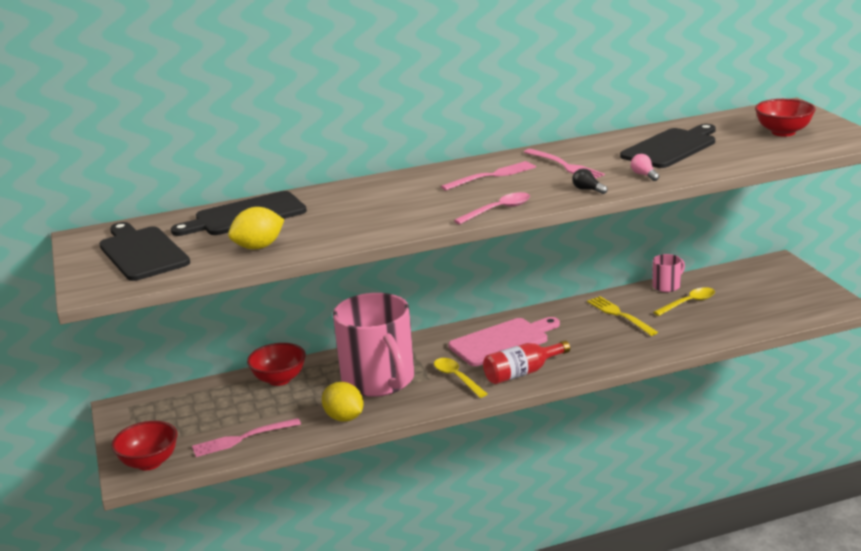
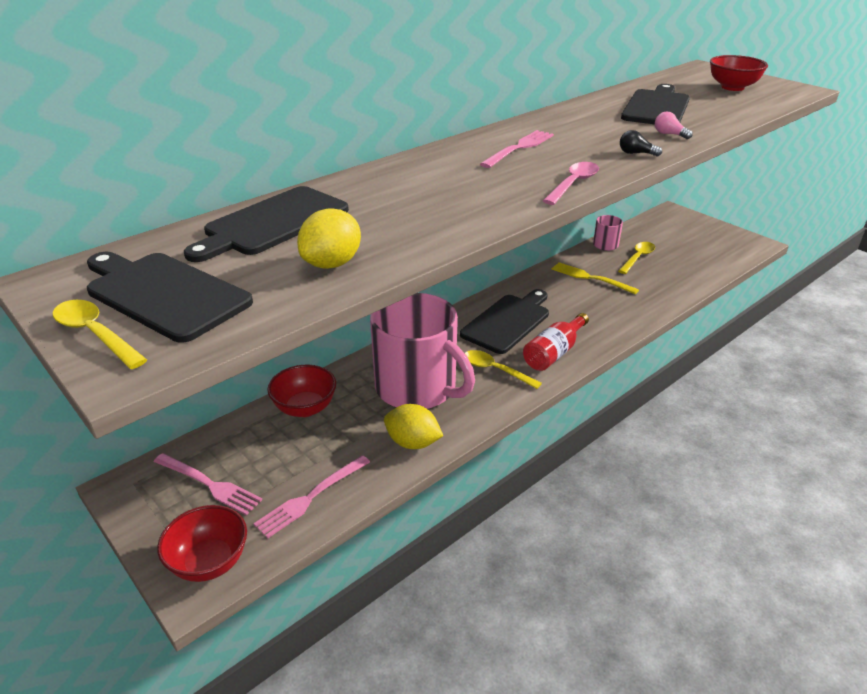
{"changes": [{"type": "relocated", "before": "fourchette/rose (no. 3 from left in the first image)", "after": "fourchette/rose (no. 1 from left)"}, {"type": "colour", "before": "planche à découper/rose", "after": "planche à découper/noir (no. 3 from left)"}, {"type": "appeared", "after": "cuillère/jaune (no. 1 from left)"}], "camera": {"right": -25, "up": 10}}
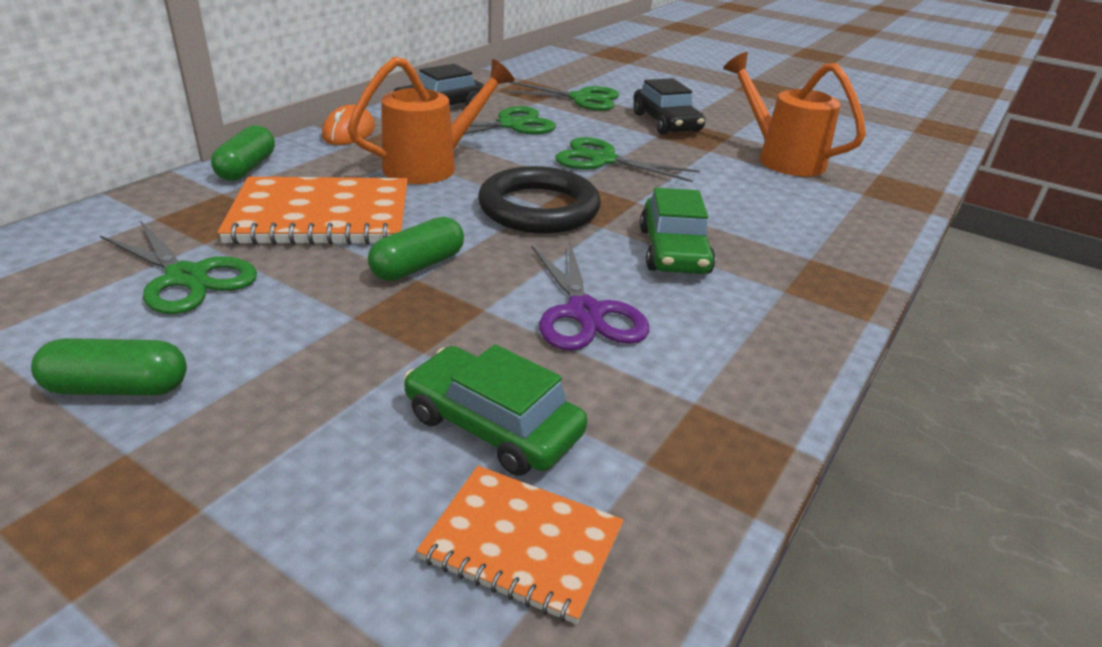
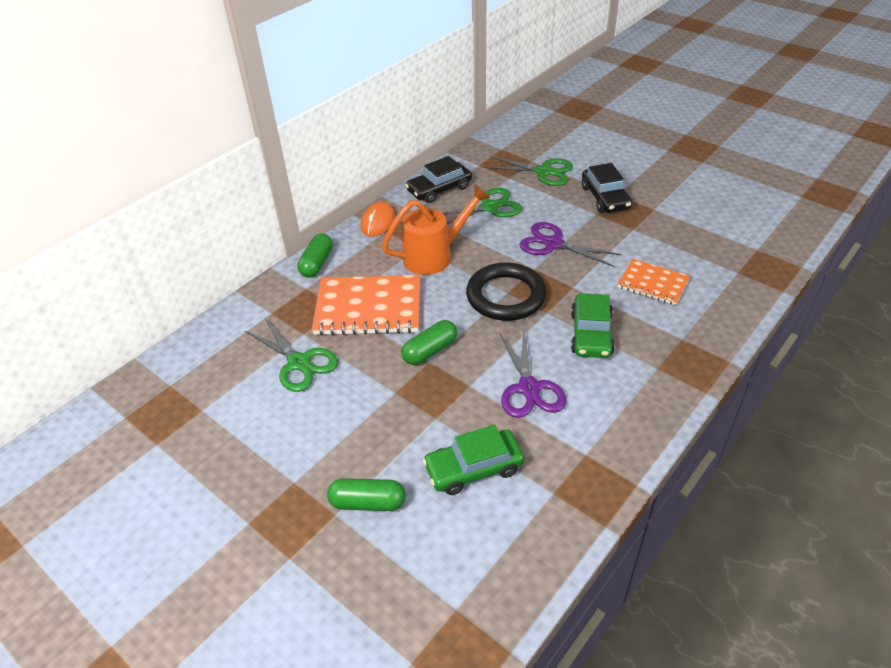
{"changes": [{"type": "missing", "before": "arrosoir/orange (no. 2 from left)"}, {"type": "colour", "before": "ciseaux/vert (no. 4 from left)", "after": "ciseaux/violet (no. 2 from left)"}, {"type": "relocated", "before": "gélule/vert (no. 1 from left in the first image)", "after": "gélule/vert (no. 2 from left)"}, {"type": "spun", "before": "voiture/vert (no. 1 from left)", "turn": -60}, {"type": "relocated", "before": "carnet/orange (no. 2 from left)"}], "camera": {"right": 10, "up": 10}}
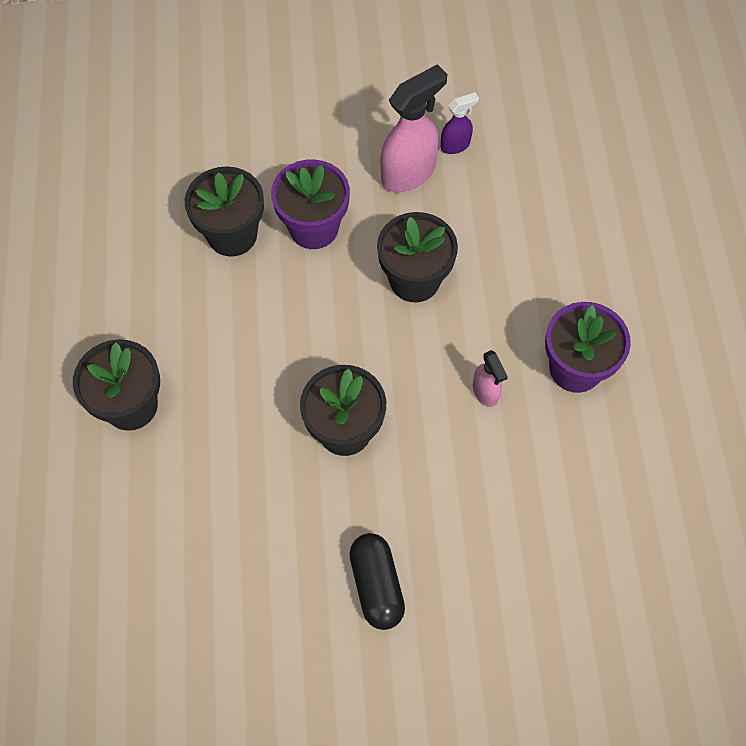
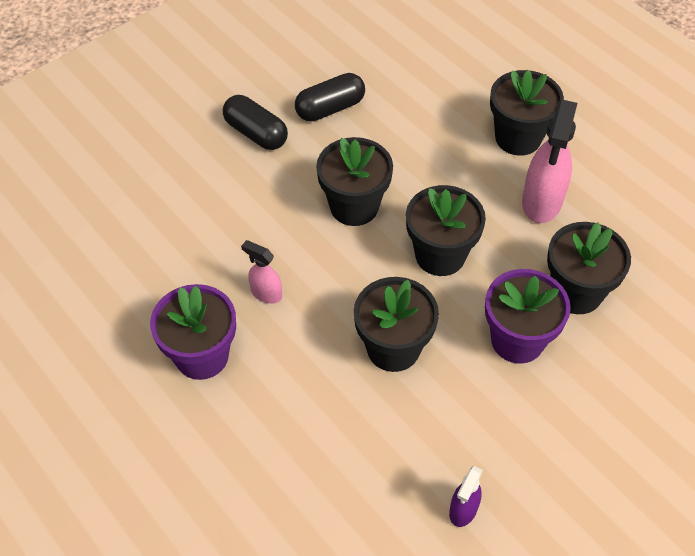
{"changes": [{"type": "relocated", "before": "vaporisateur/rose (no. 1 from left in the first image)", "after": "vaporisateur/rose (no. 2 from left)"}, {"type": "appeared", "after": "gélule/noir (no. 2 from left)"}, {"type": "appeared", "after": "pot de fleurs/noir (no. 3 from left)"}], "camera": {"right": 145, "up": -10}}
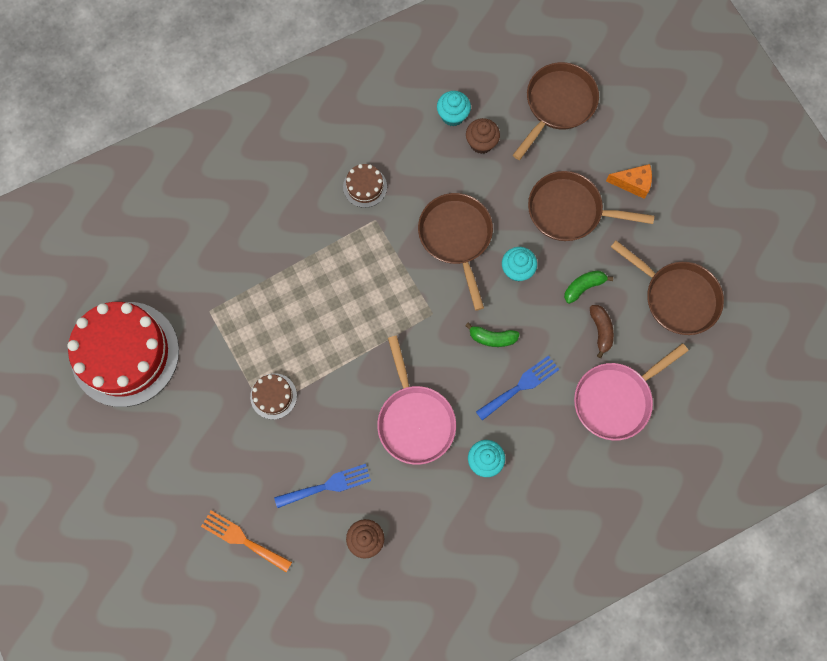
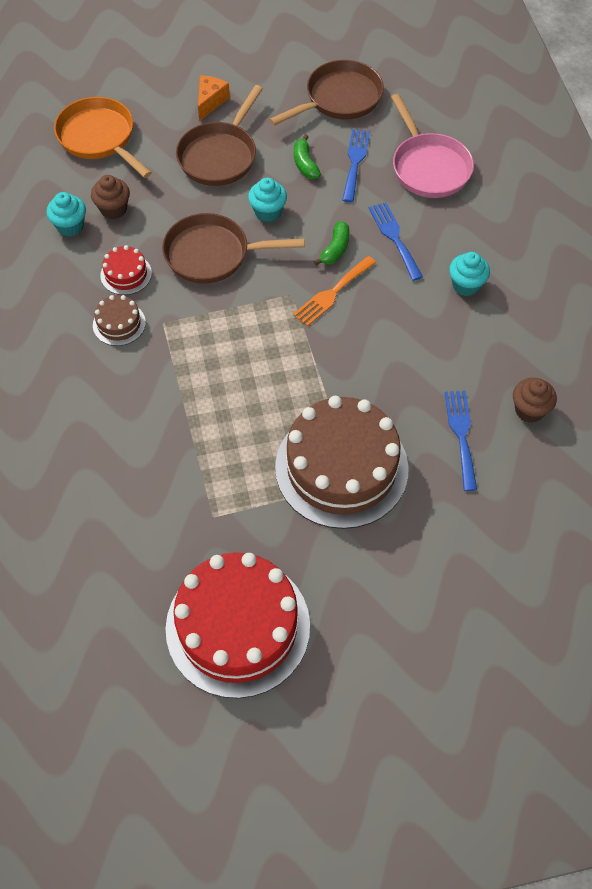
{"changes": [{"type": "colour", "before": "poêle/marron (no. 2 from left)", "after": "poêle/orange"}, {"type": "exchanged", "before": "banane/marron", "after": "fourchette/bleu (no. 1 from left)"}, {"type": "missing", "before": "poêle/rose (no. 1 from left)"}, {"type": "size", "before": "gâteau/marron (no. 1 from left in the first image)", "scale": 2.33}, {"type": "relocated", "before": "fourchette/orange"}, {"type": "appeared", "after": "gâteau/rouge (no. 1 from left)"}], "camera": {"right": -75, "up": -15}}
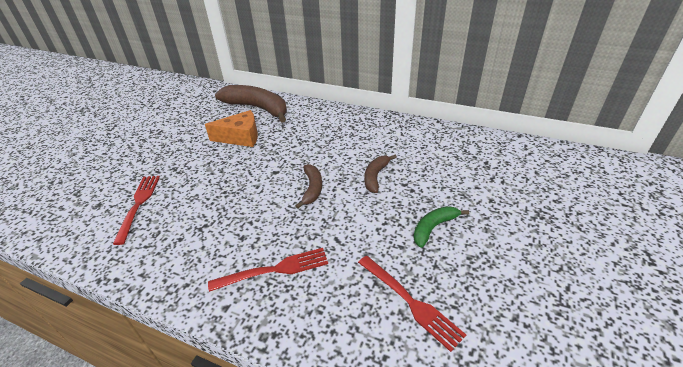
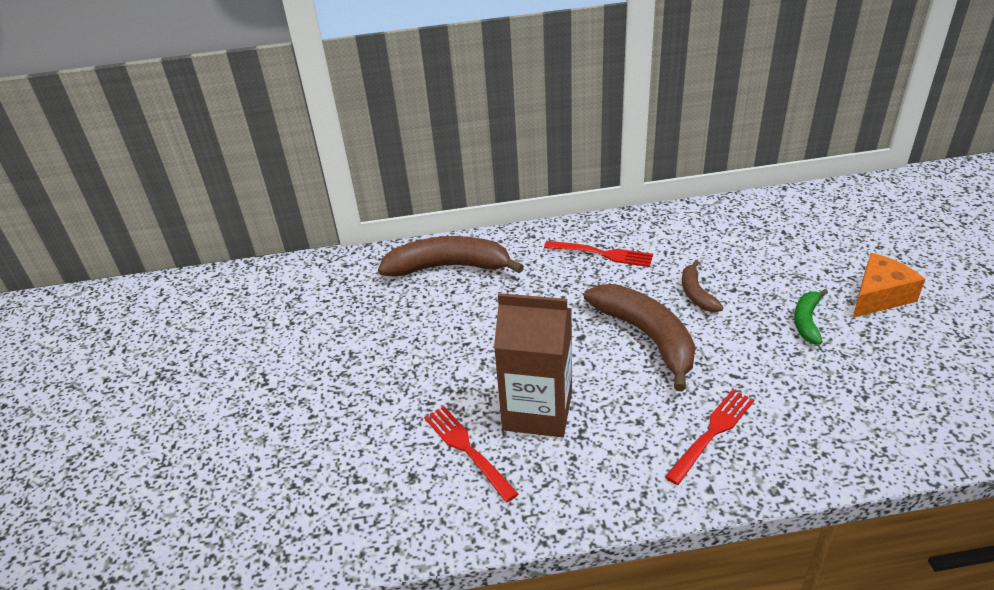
{"changes": [{"type": "relocated", "before": "fromage/orange"}, {"type": "size", "before": "banane/marron (no. 2 from left)", "scale": 1.95}, {"type": "relocated", "before": "fourchette/rouge (no. 3 from left in the first image)", "after": "fourchette/rouge (no. 2 from left)"}, {"type": "appeared", "after": "brique de lait/marron"}], "camera": {"right": -30, "up": 0}}
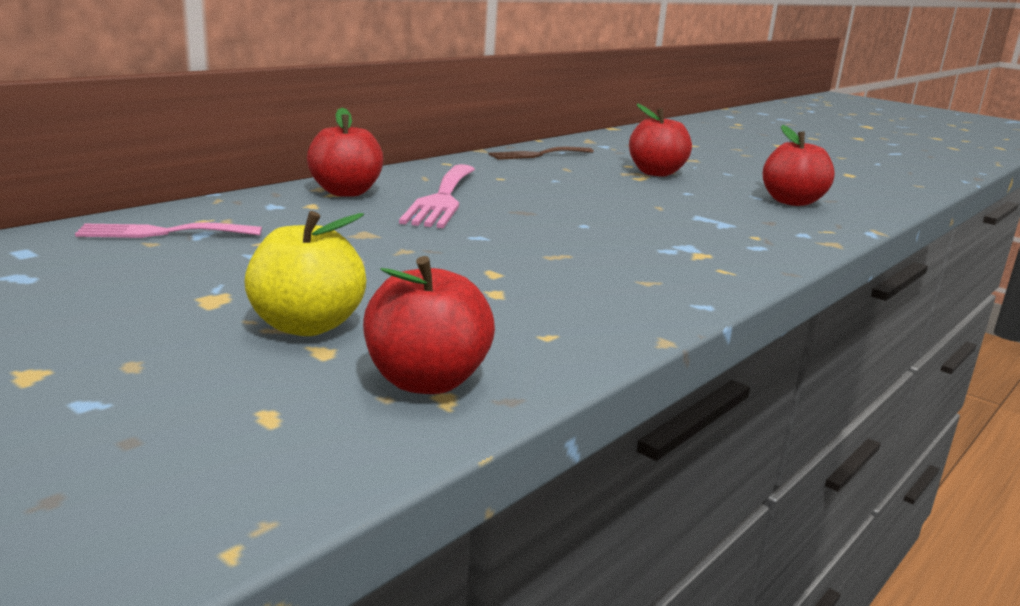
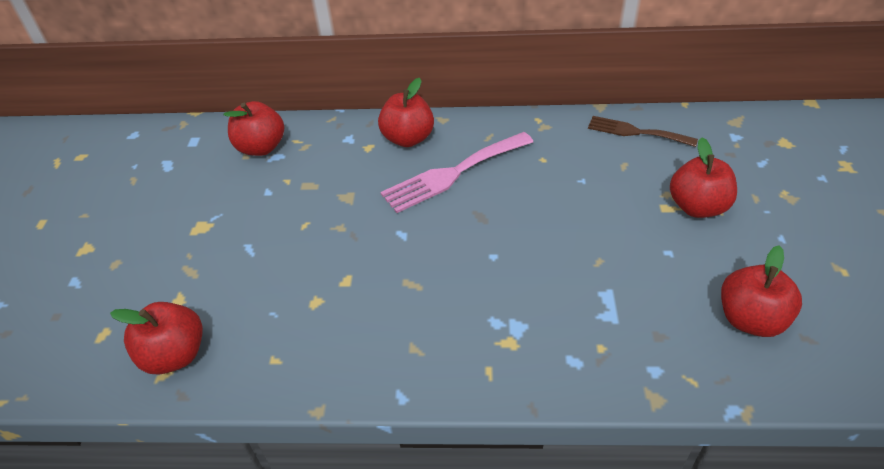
{"changes": [{"type": "missing", "before": "pomme/jaune"}, {"type": "exchanged", "before": "fourchette/rose (no. 1 from left)", "after": "pomme/rouge (no. 2 from left)"}], "camera": {"right": 55, "up": 25}}
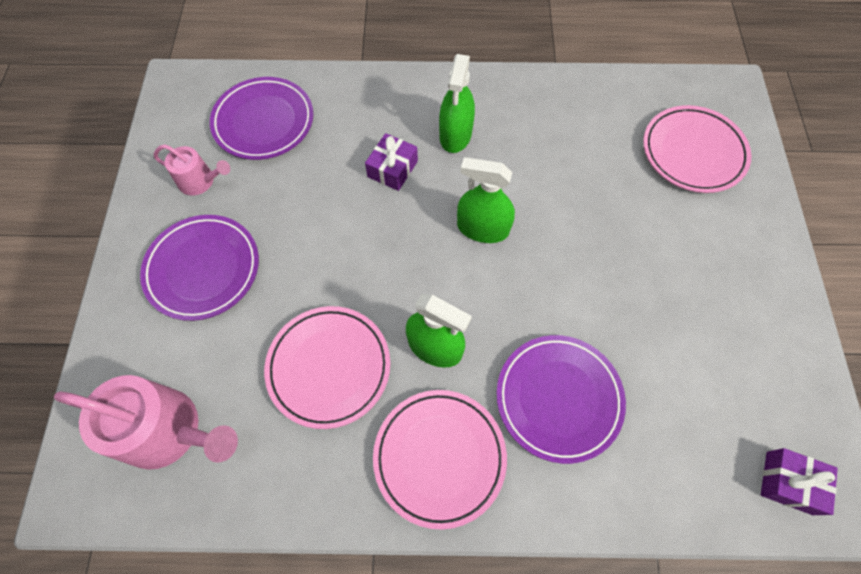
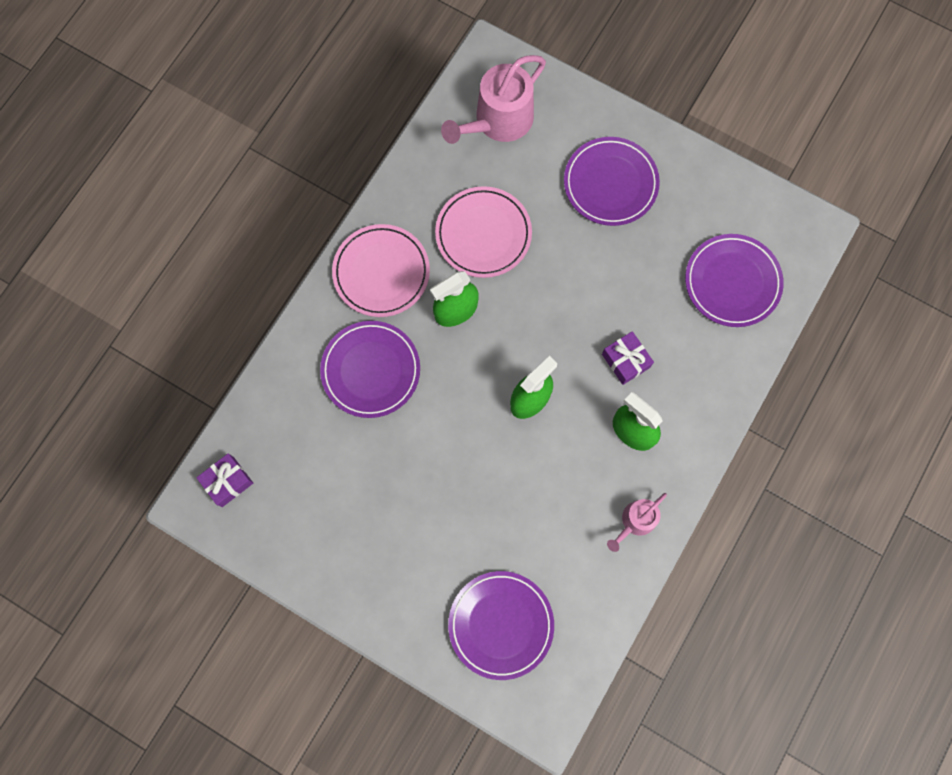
{"changes": [{"type": "colour", "before": "assiette/rose (no. 3 from left)", "after": "assiette/violet (no. 2 from left)"}, {"type": "relocated", "before": "arrosoir/rose (no. 2 from left)"}], "camera": {"right": 120, "up": 10}}
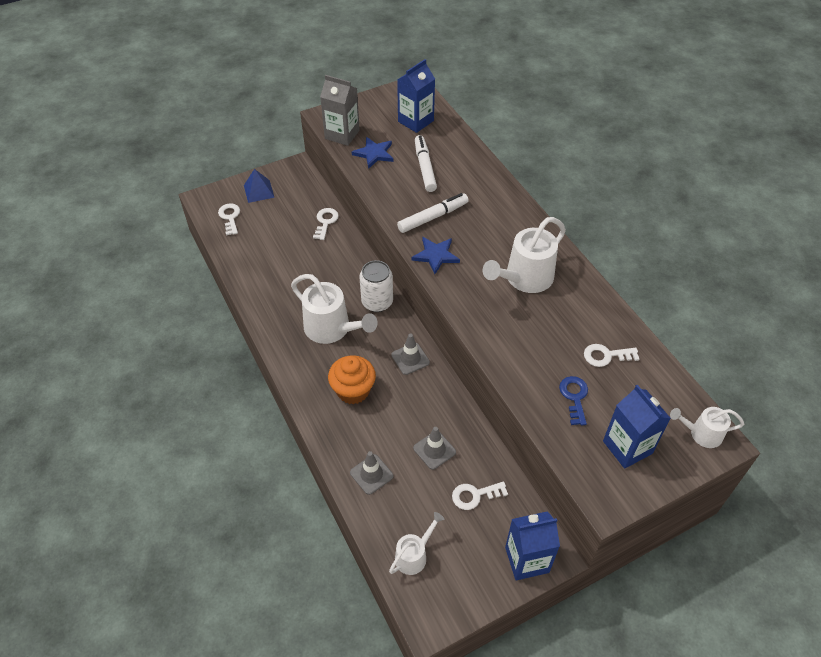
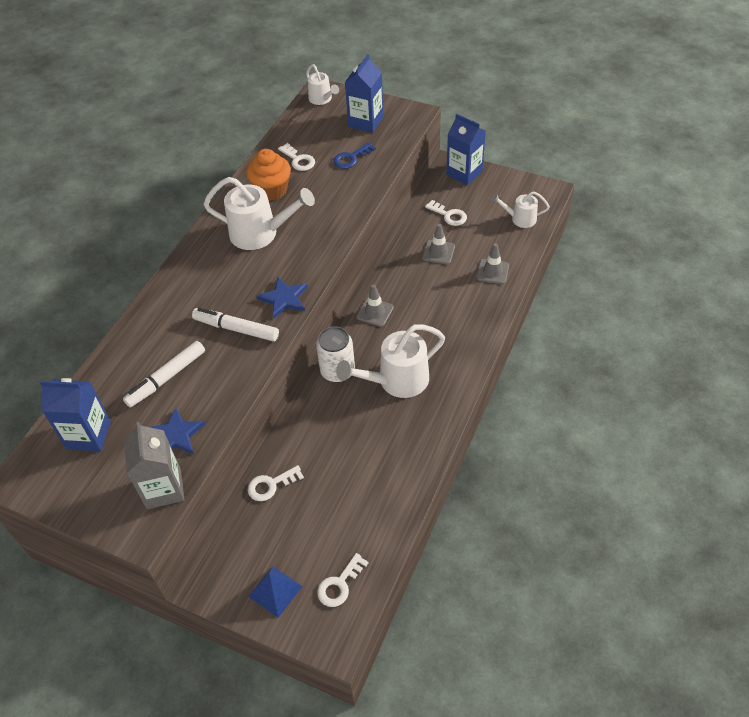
{"changes": [{"type": "spun", "before": "arrosoir/blanc (no. 1 from left in the first image)", "turn": -120}, {"type": "relocated", "before": "muffin/orange"}], "camera": {"right": -125, "up": 0}}
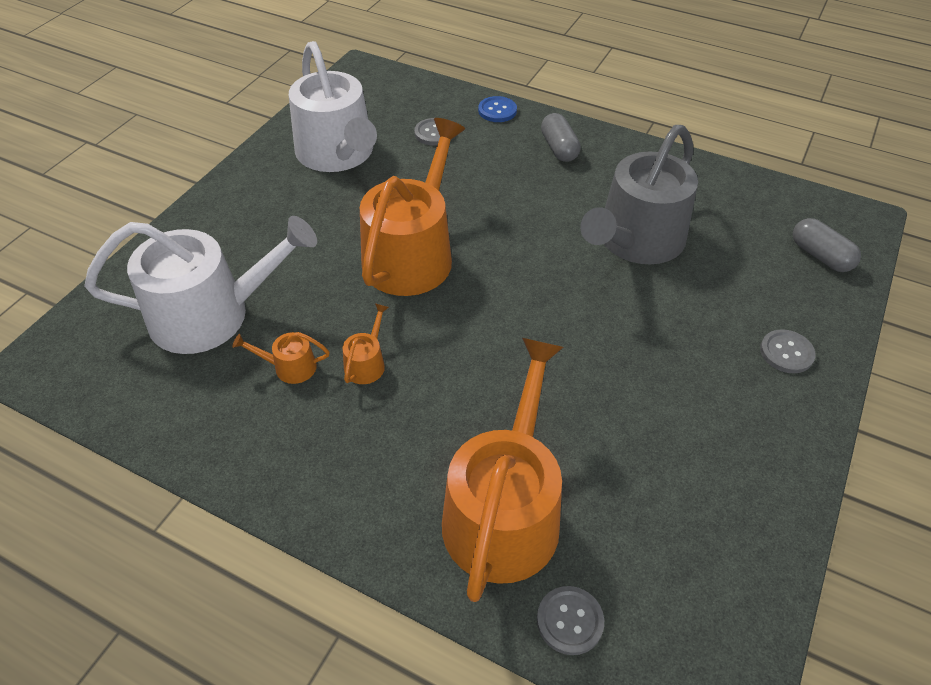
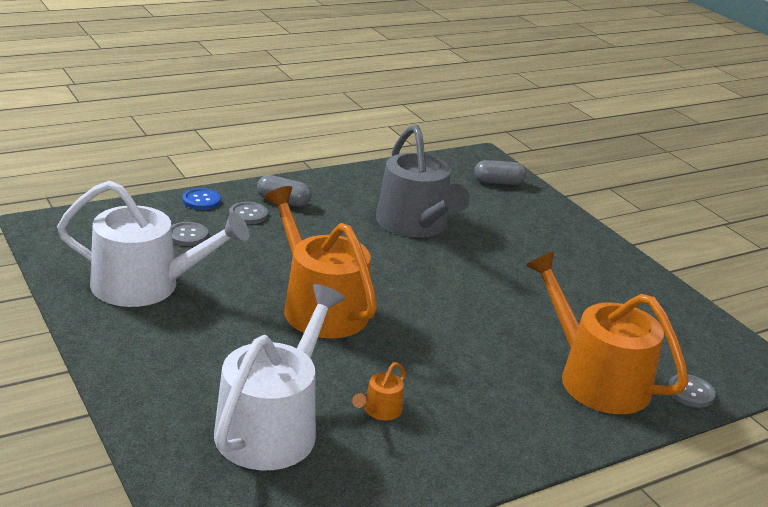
{"changes": [{"type": "missing", "before": "arrosoir/orange (no. 2 from left)"}, {"type": "relocated", "before": "bouton/gris (no. 3 from left in the first image)", "after": "bouton/gris (no. 2 from left)"}], "camera": {"right": -60, "up": -20}}
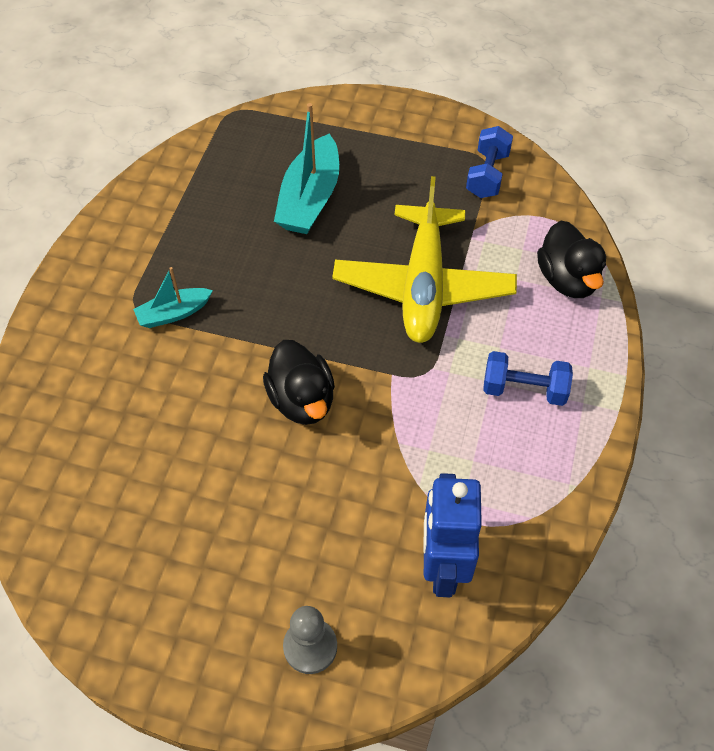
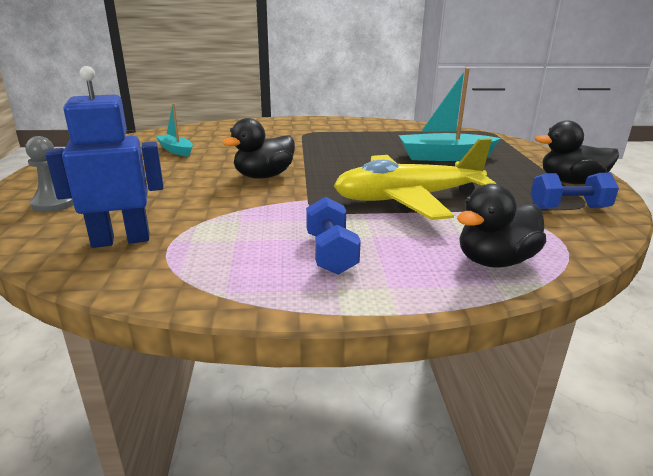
{"changes": [{"type": "relocated", "before": "bateau/turquoise (no. 1 from left)"}, {"type": "appeared", "after": "canard/noir (no. 3 from left)"}], "camera": {"right": 70, "up": -30}}
